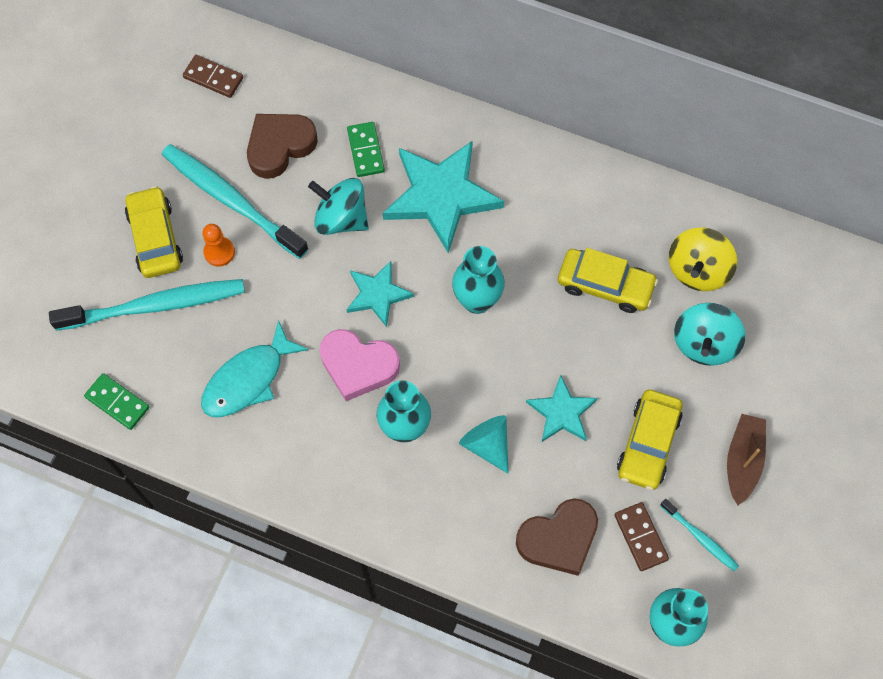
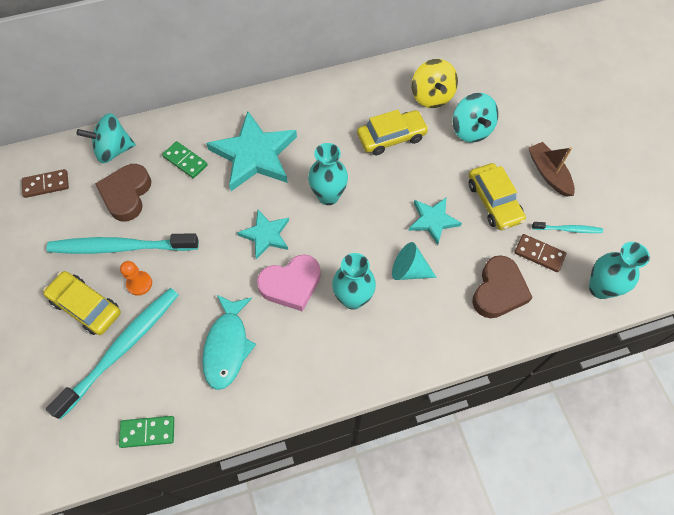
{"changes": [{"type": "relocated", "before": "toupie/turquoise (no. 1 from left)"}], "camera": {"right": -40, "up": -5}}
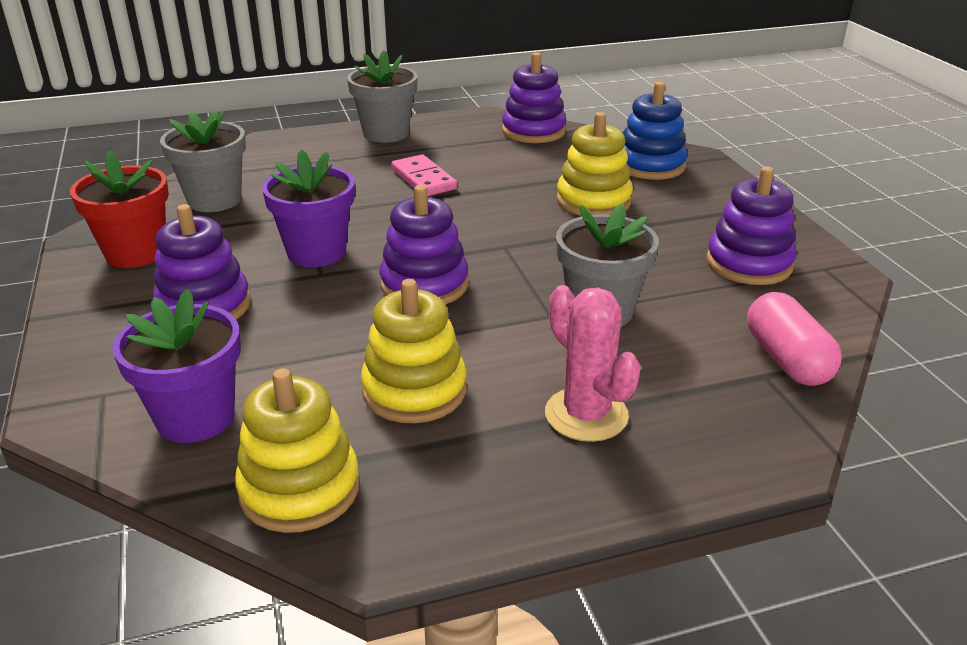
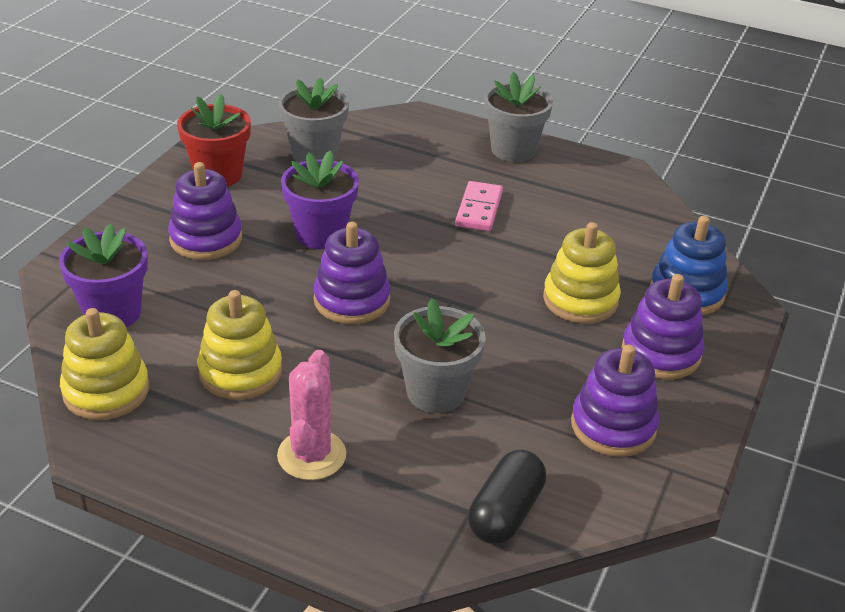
{"changes": [{"type": "relocated", "before": "jouet à empiler/violet (no. 3 from left in the first image)", "after": "jouet à empiler/violet (no. 4 from left)"}, {"type": "colour", "before": "gélule/rose", "after": "gélule/noir"}], "camera": {"right": 40, "up": 5}}
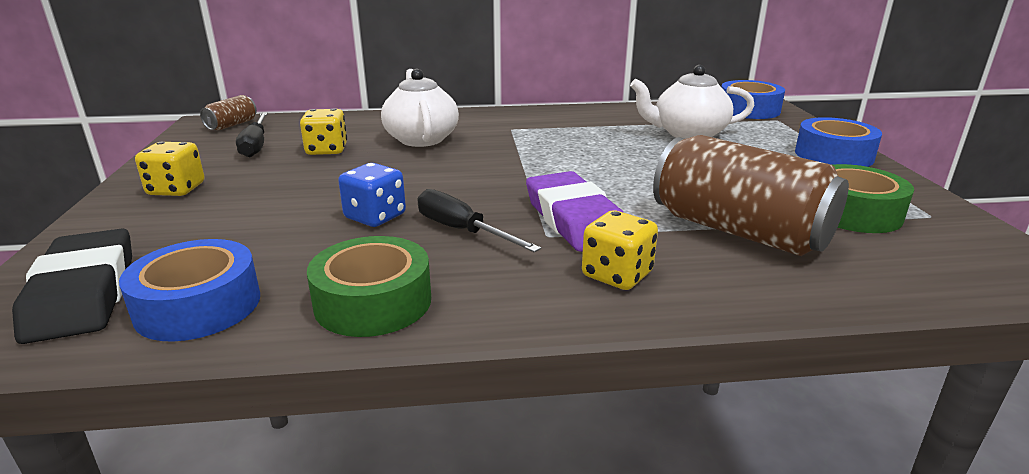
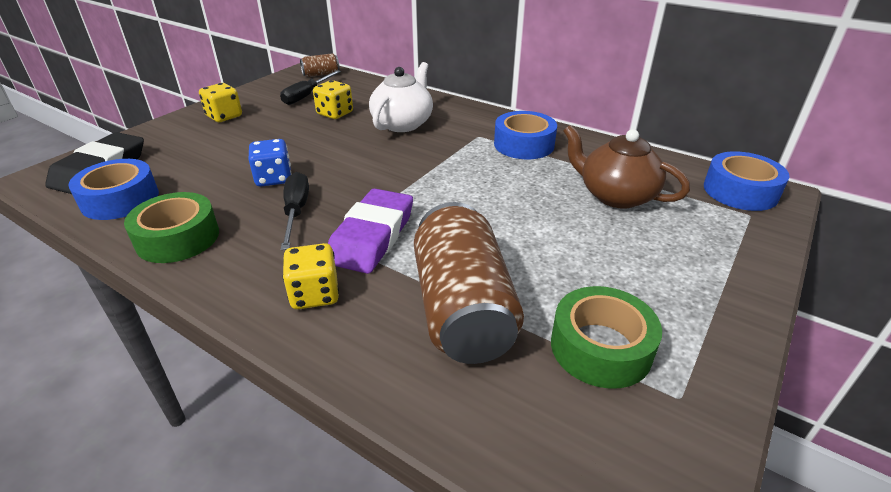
{"changes": [{"type": "colour", "before": "théière/blanc (no. 2 from left)", "after": "théière/marron"}, {"type": "relocated", "before": "ruban adhésif/bleu (no. 3 from left in the first image)", "after": "ruban adhésif/bleu (no. 2 from left)"}], "camera": {"right": 40, "up": 10}}
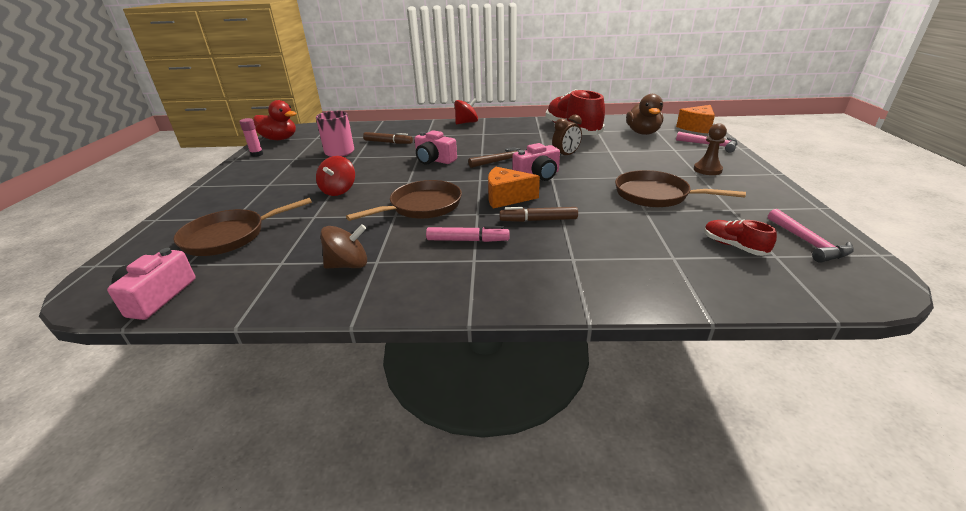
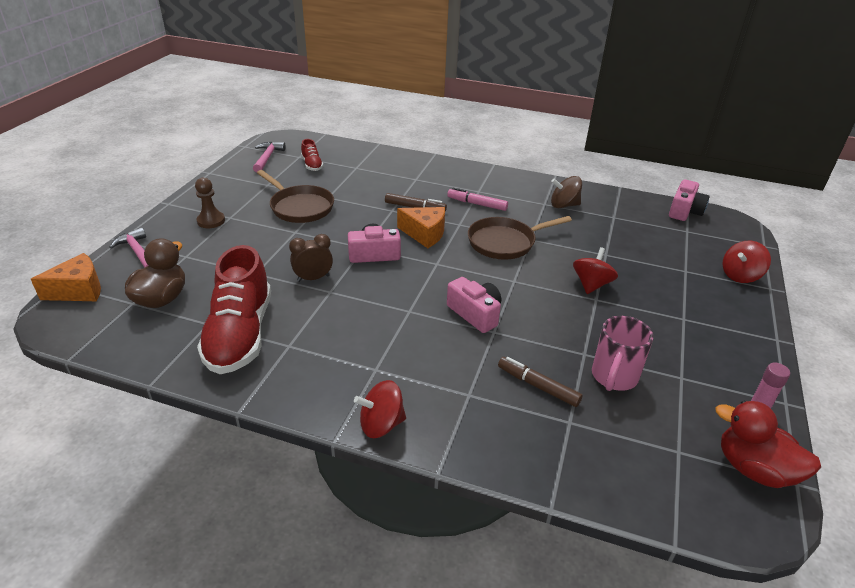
{"changes": [{"type": "missing", "before": "marteau/marron"}, {"type": "missing", "before": "poêle/marron (no. 1 from left)"}, {"type": "appeared", "after": "toupie/rouge (no. 3 from left)"}], "camera": {"right": -165, "up": 5}}
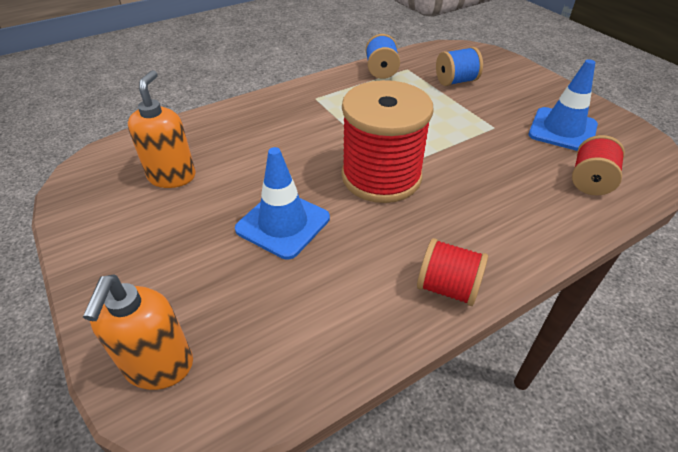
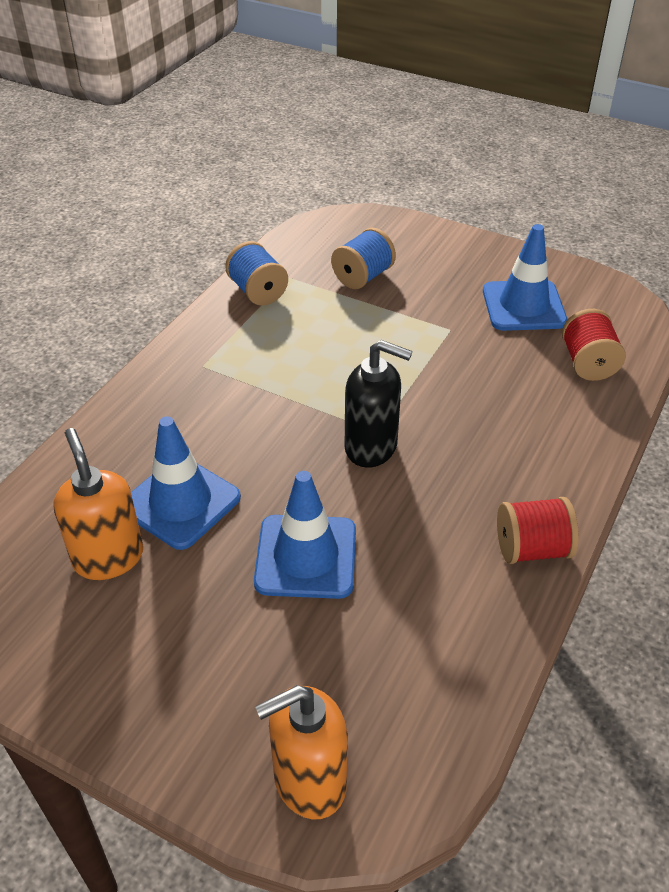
{"changes": [{"type": "exchanged", "before": "bobine/rouge (no. 1 from left)", "after": "distributeur de savon/noir"}, {"type": "spun", "before": "distributeur de savon/orange (no. 1 from left in the first image)", "turn": 90}, {"type": "appeared", "after": "cône de chantier/bleu (no. 1 from left)"}], "camera": {"right": -30, "up": 0}}
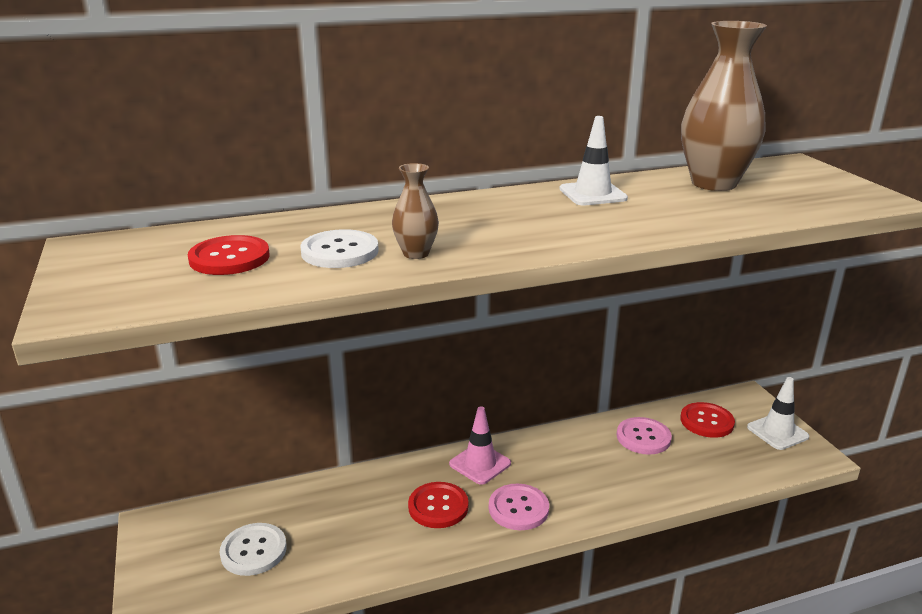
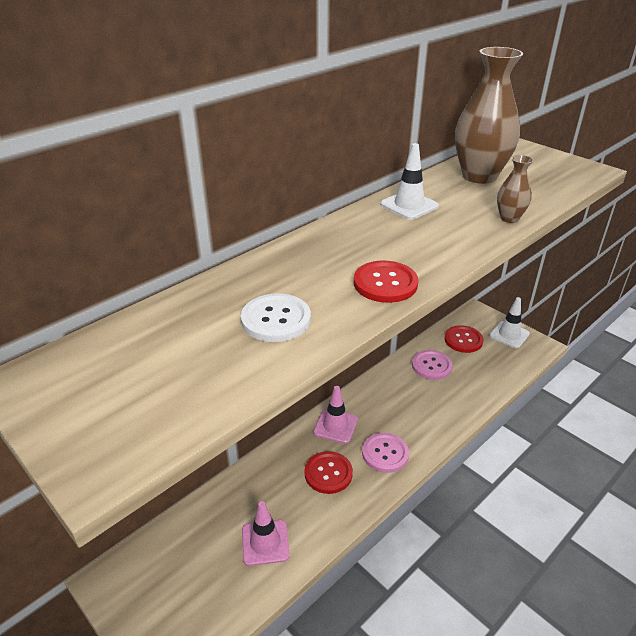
{"changes": [{"type": "relocated", "before": "vase/marron (no. 1 from left in the first image)", "after": "vase/marron (no. 2 from left)"}, {"type": "relocated", "before": "bouton/rouge (no. 1 from left in the first image)", "after": "bouton/rouge (no. 2 from left)"}, {"type": "missing", "before": "bouton/blanc (no. 1 from left)"}, {"type": "appeared", "after": "cône de chantier/rose (no. 1 from left)"}], "camera": {"right": -25, "up": 10}}
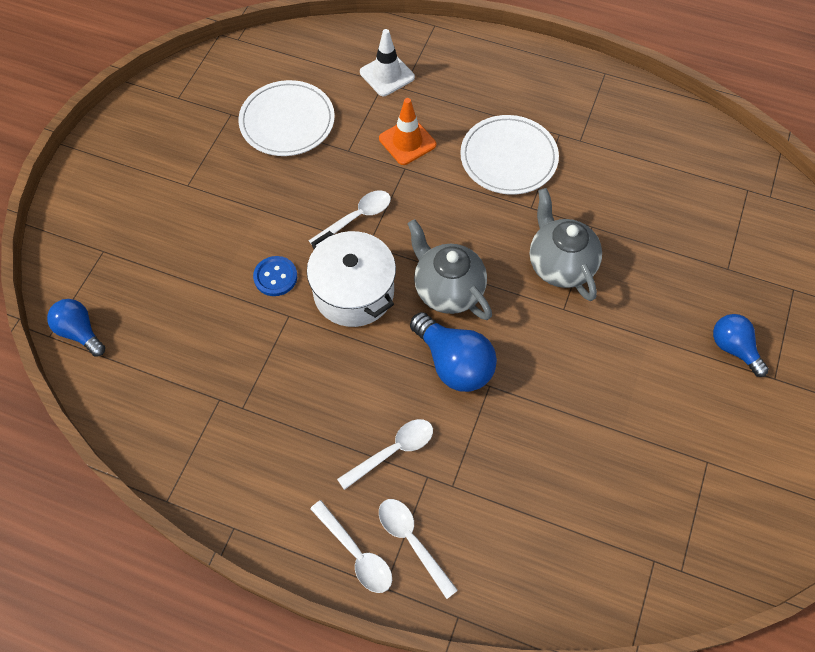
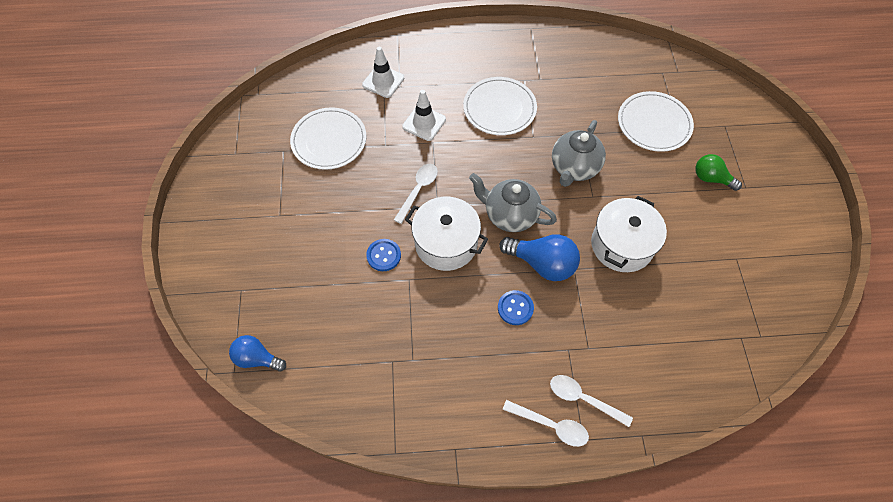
{"changes": [{"type": "colour", "before": "cône de chantier/orange", "after": "cône de chantier/blanc (no. 2 from left)"}, {"type": "spun", "before": "théière/gris (no. 2 from left)", "turn": -105}, {"type": "colour", "before": "ampoule/bleu (no. 3 from left)", "after": "ampoule/vert"}, {"type": "missing", "before": "cuillère/blanc (no. 3 from left)"}, {"type": "appeared", "after": "assiette/blanc (no. 3 from left)"}, {"type": "appeared", "after": "marmite/blanc (no. 2 from left)"}, {"type": "appeared", "after": "bouton/bleu (no. 2 from left)"}], "camera": {"right": -25, "up": 0}}
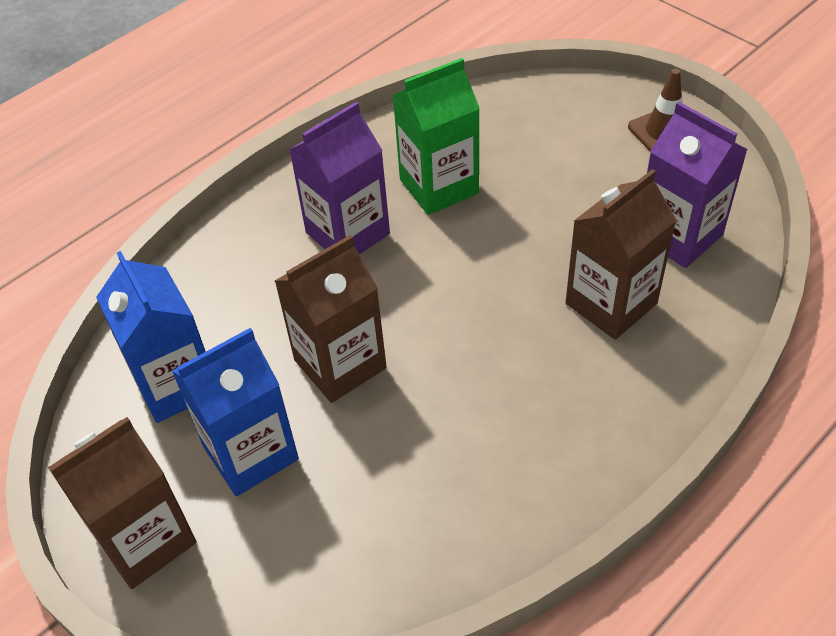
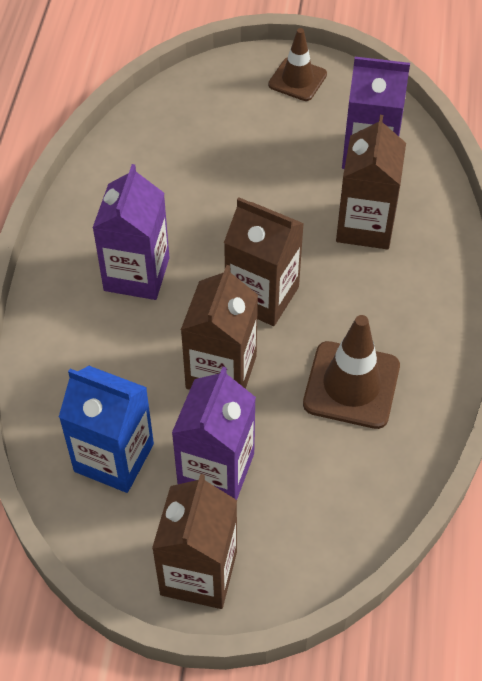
{"changes": [{"type": "missing", "before": "brique de lait/vert"}, {"type": "colour", "before": "brique de lait/bleu (no. 2 from left)", "after": "brique de lait/violet (no. 2 from left)"}, {"type": "appeared", "after": "brique de lait/marron (no. 3 from left)"}, {"type": "appeared", "after": "cône de chantier/marron (no. 2 from left)"}], "camera": {"right": -40, "up": 5}}
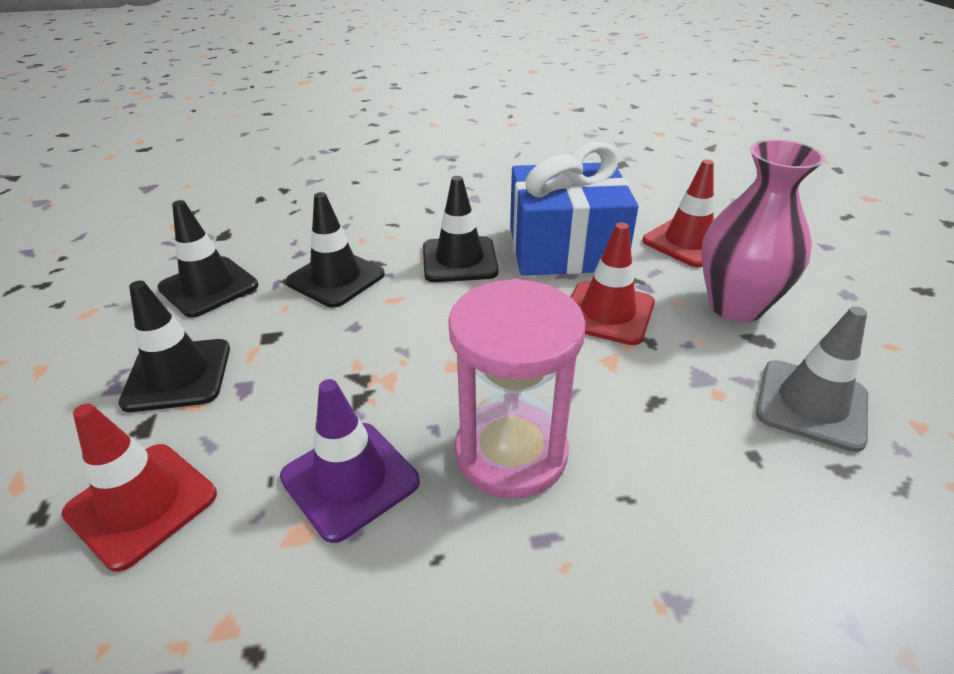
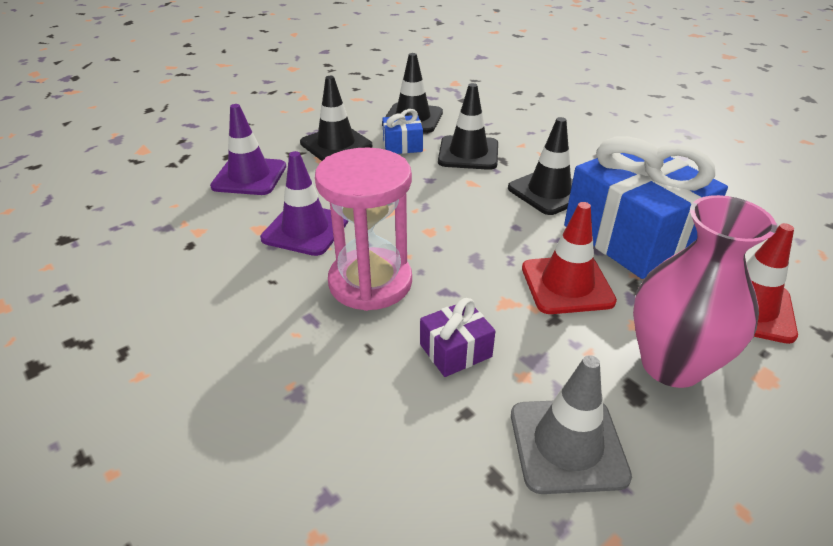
{"changes": [{"type": "colour", "before": "cône de chantier/rouge (no. 1 from left)", "after": "cône de chantier/violet (no. 1 from left)"}, {"type": "appeared", "after": "cadeau/bleu (no. 1 from left)"}, {"type": "appeared", "after": "cadeau/violet"}], "camera": {"right": 60, "up": 0}}
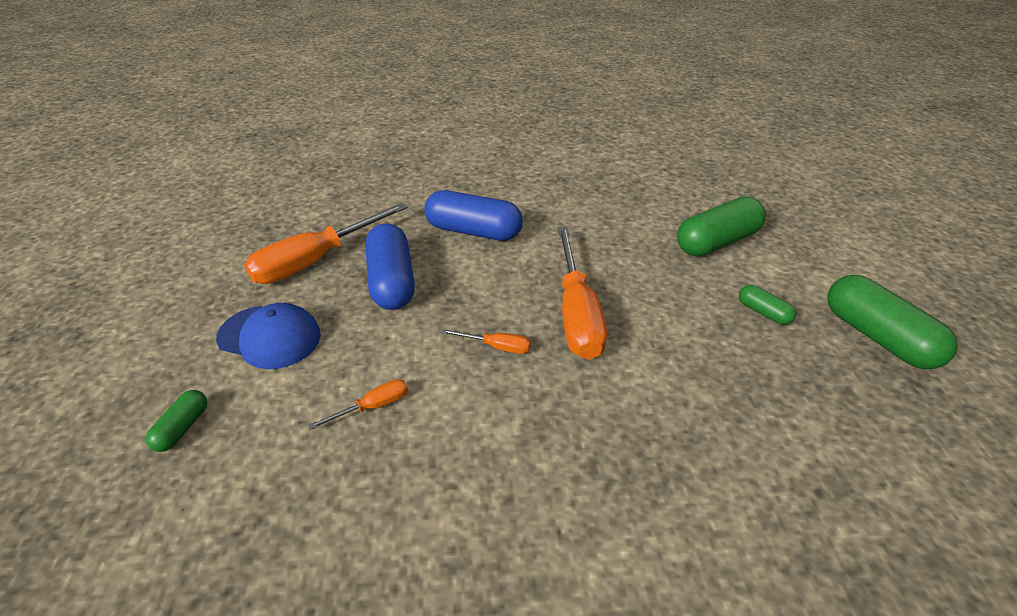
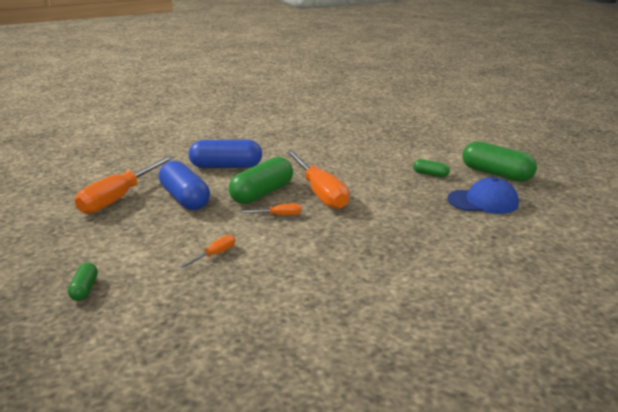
{"changes": [{"type": "relocated", "before": "gélule/vert (no. 2 from left)"}, {"type": "relocated", "before": "casquette/bleu"}], "camera": {"right": -20, "up": -15}}
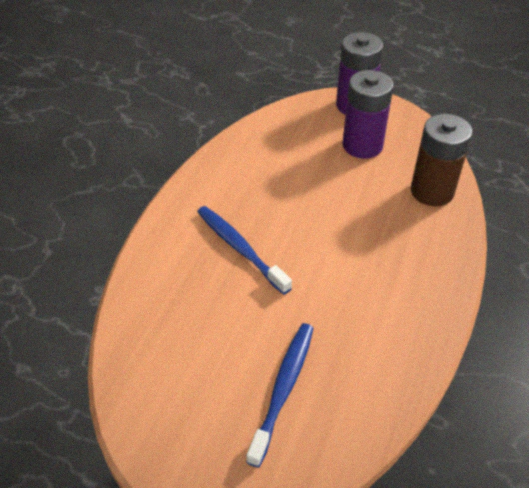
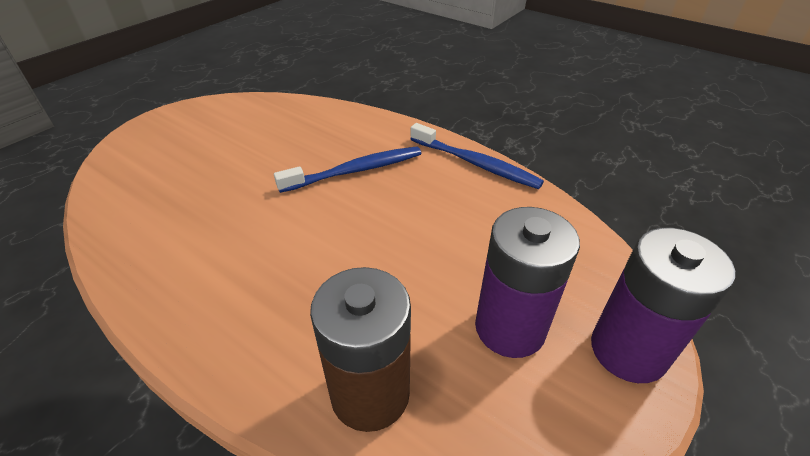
{"changes": [{"type": "relocated", "before": "brosse à dents/bleu (no. 2 from left)"}], "camera": {"right": 105, "up": -5}}
